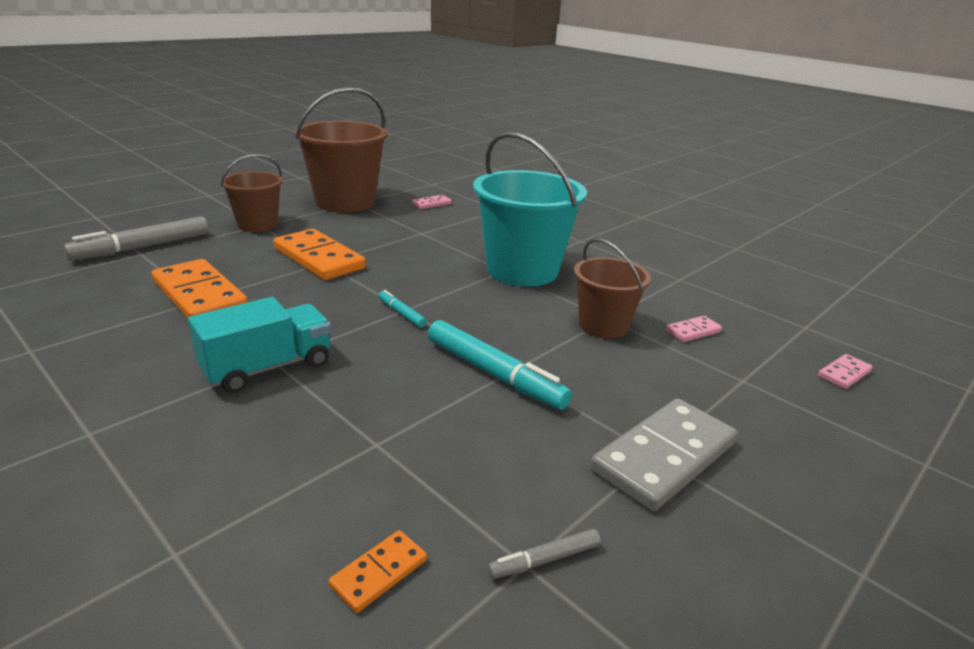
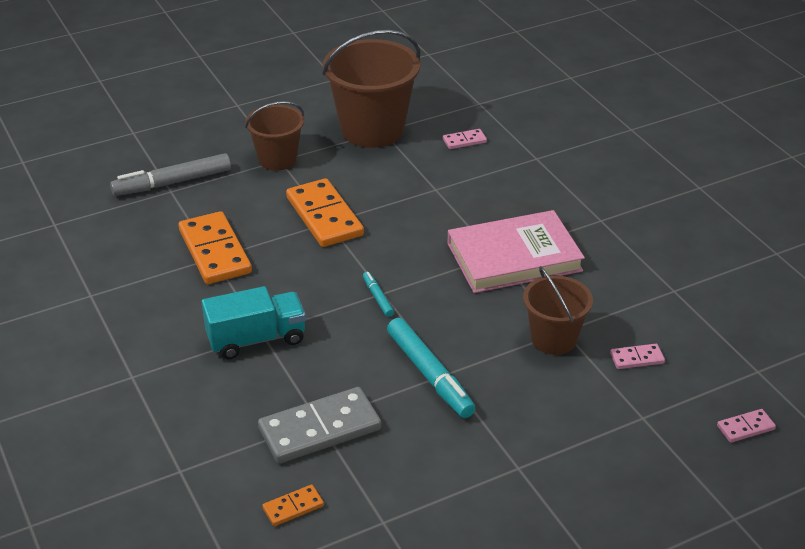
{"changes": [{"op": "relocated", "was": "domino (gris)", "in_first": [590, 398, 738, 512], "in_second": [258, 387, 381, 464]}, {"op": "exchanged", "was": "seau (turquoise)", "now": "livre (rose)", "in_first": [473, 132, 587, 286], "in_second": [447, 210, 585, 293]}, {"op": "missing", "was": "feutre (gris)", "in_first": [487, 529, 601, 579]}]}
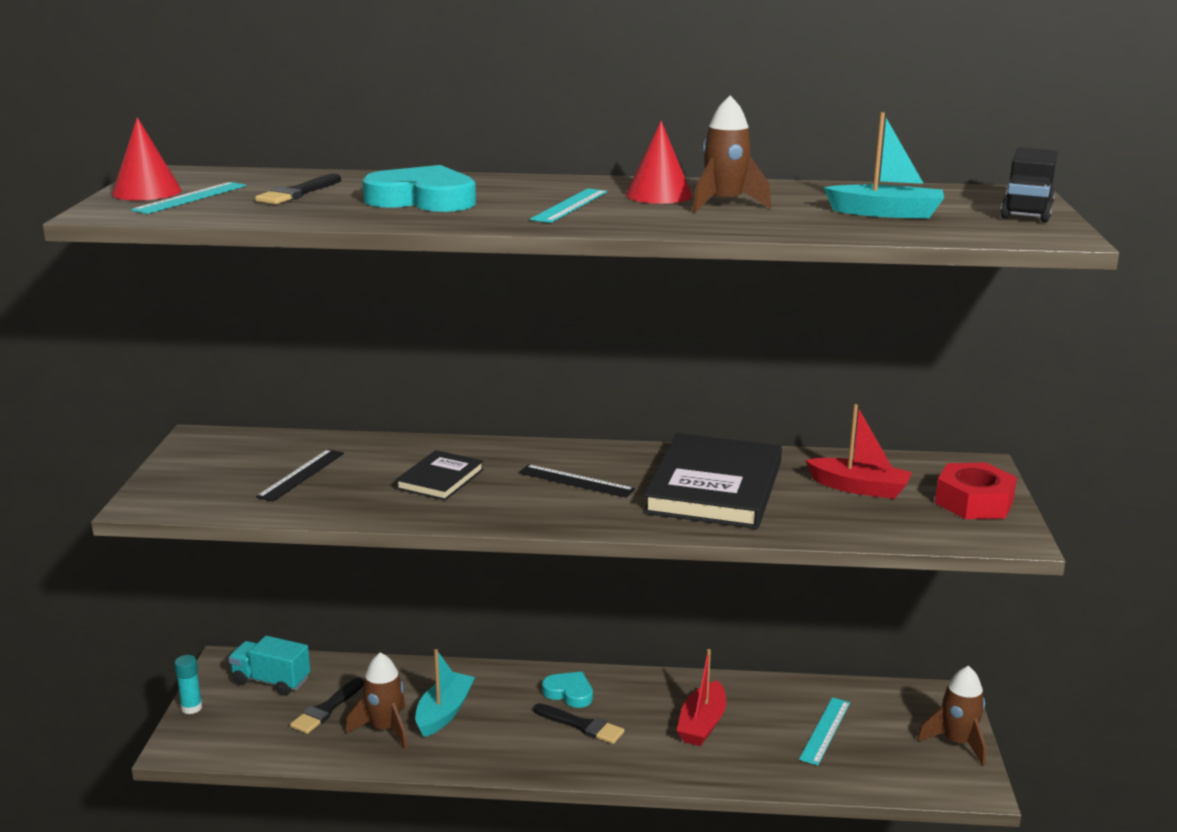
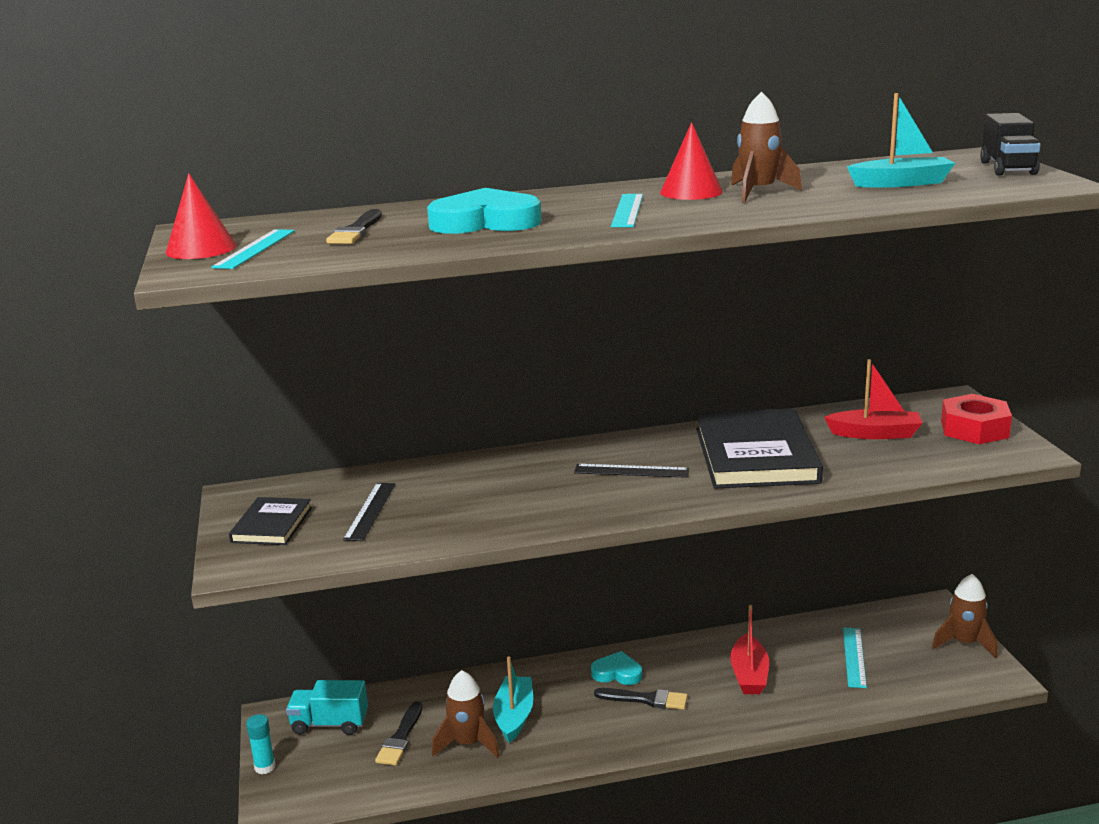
{"changes": [{"op": "relocated", "was": "livre (noir)", "in_first": [395, 450, 484, 501], "in_second": [229, 497, 312, 545]}]}
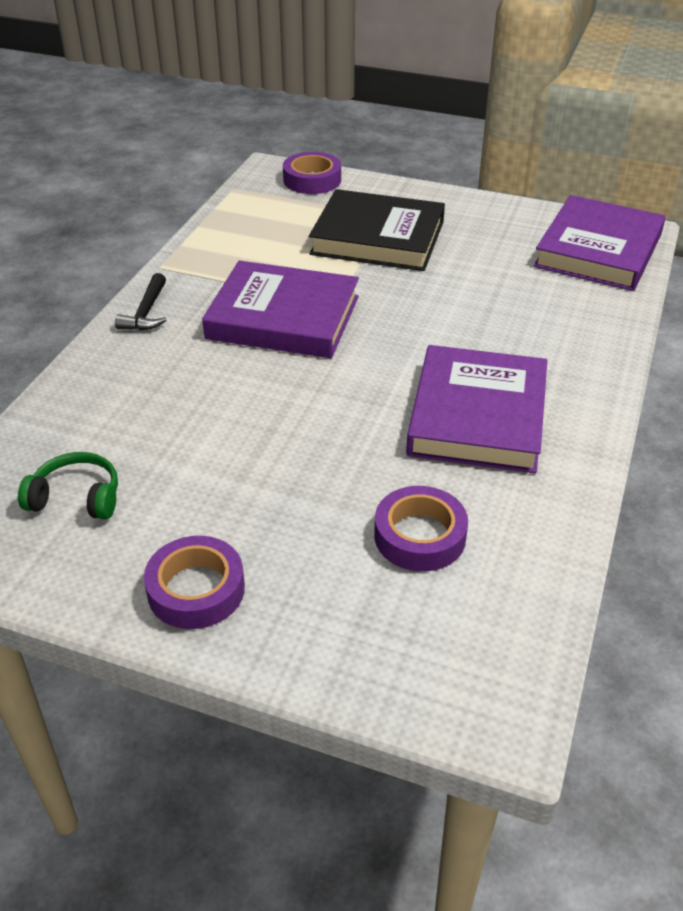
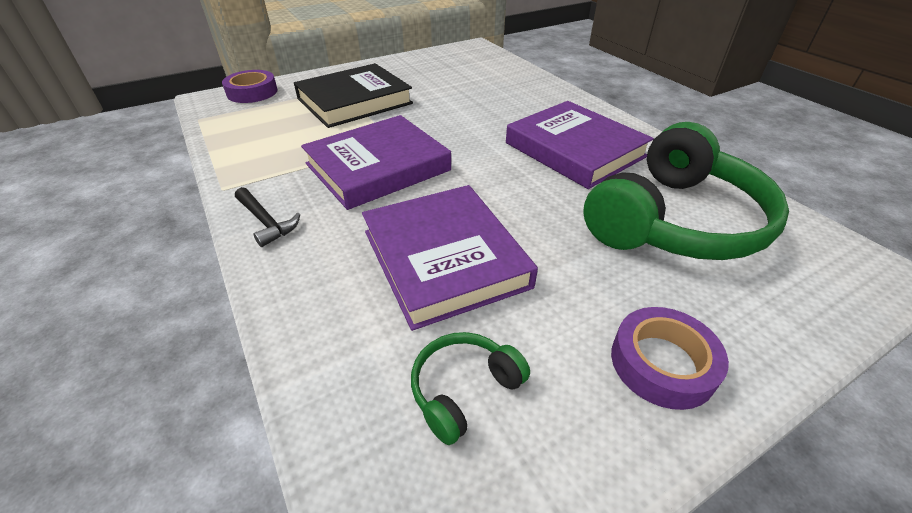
{"changes": [{"op": "relocated", "was": "livre (violet)", "in_first": [533, 195, 666, 291], "in_second": [362, 185, 538, 331]}, {"op": "exchanged", "was": "ruban adhésif (violet)", "now": "casque audio (vert)", "in_first": [374, 486, 468, 571], "in_second": [583, 122, 789, 260]}]}
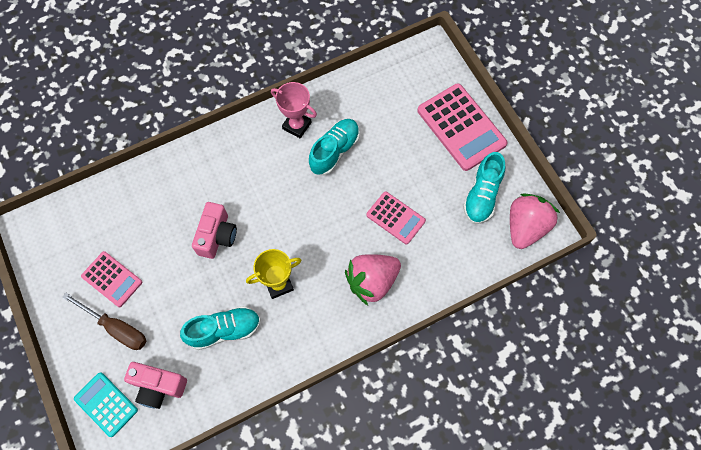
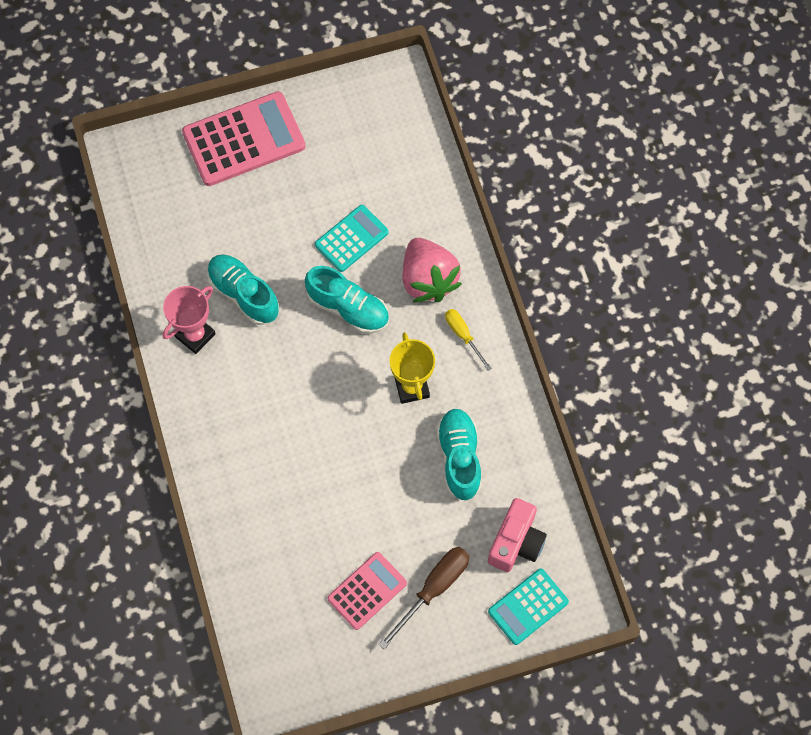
{"changes": [{"op": "relocated", "was": "chaussure (turquoise)", "in_first": [463, 152, 505, 224], "in_second": [305, 266, 389, 334]}, {"op": "colour", "was": "calculatrice (rose)", "now": "calculatrice (turquoise)", "in_first": [366, 191, 426, 244], "in_second": [315, 205, 389, 272]}, {"op": "appeared", "now": "tournevis (jaune)", "in_second": [445, 309, 492, 371]}, {"op": "missing", "was": "appareil photo (rose)", "in_first": [192, 202, 237, 259]}, {"op": "missing", "was": "fraise (rose)", "in_first": [510, 193, 560, 249]}]}
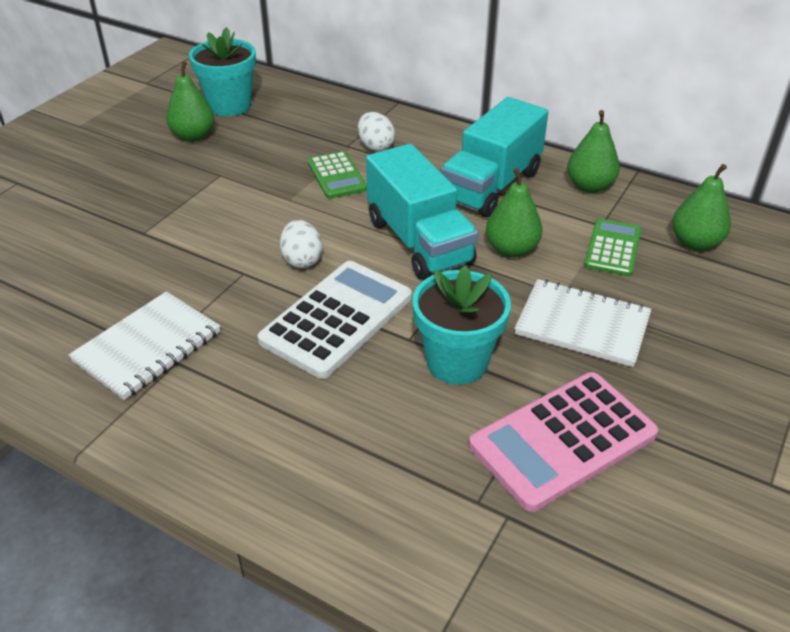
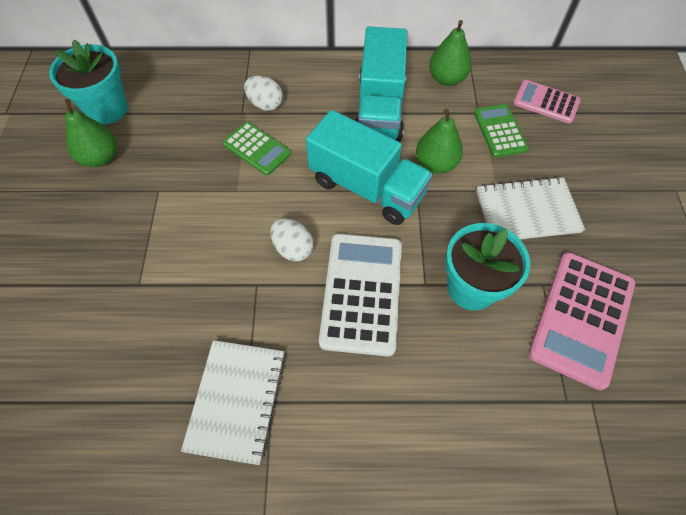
{"changes": [{"op": "exchanged", "was": "poire (vert)", "now": "calculatrice (rose)", "in_first": [672, 164, 731, 251], "in_second": [513, 80, 581, 124]}]}
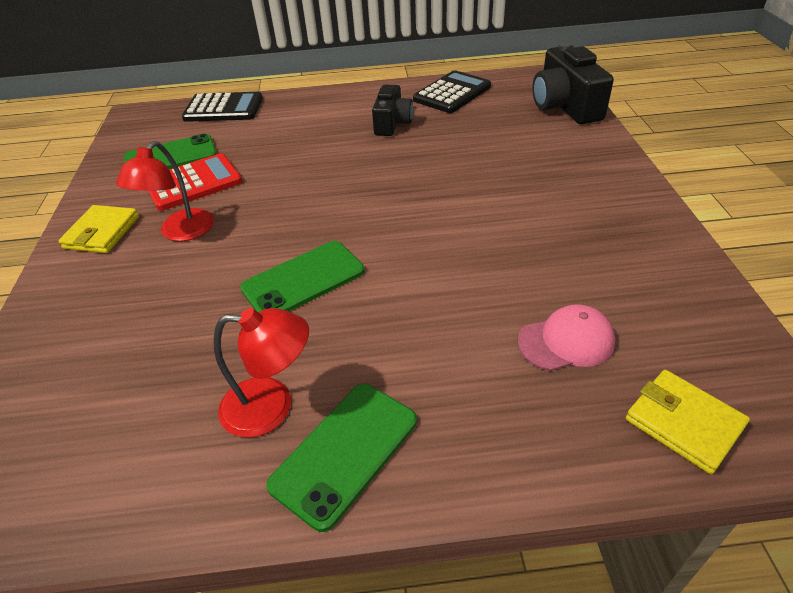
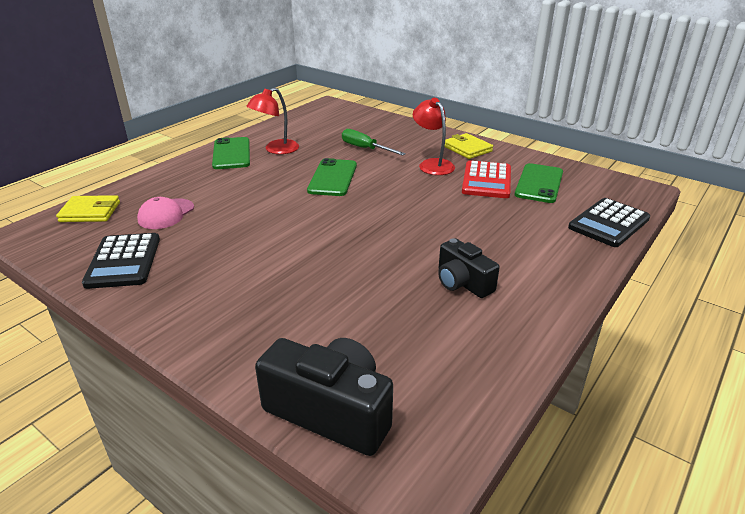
{"changes": [{"op": "relocated", "was": "calculatrice (noir)", "in_first": [413, 70, 491, 113], "in_second": [82, 233, 160, 289]}, {"op": "appeared", "now": "tournevis (vert)", "in_second": [342, 129, 406, 156]}]}
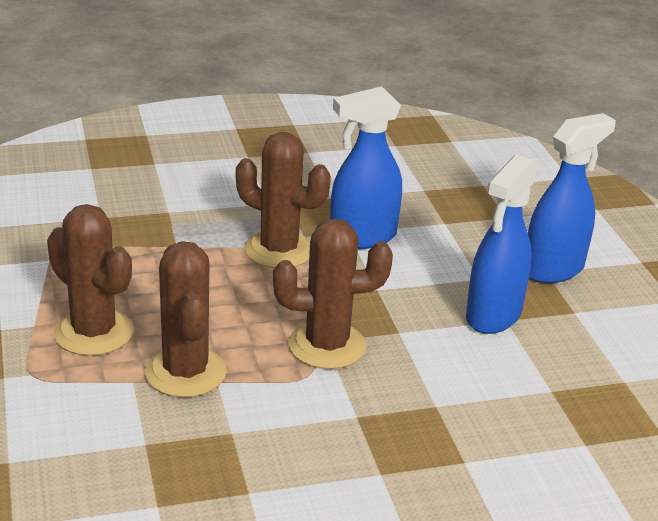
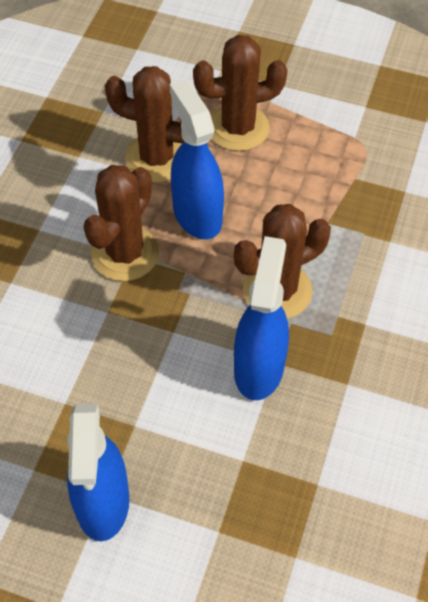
{"changes": [{"op": "relocated", "was": "vaporisateur (bleu)", "in_first": [466, 155, 537, 334], "in_second": [169, 79, 224, 239]}]}
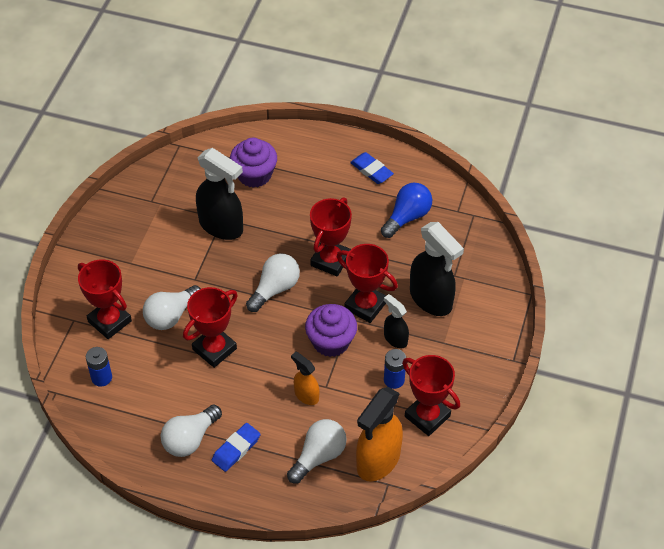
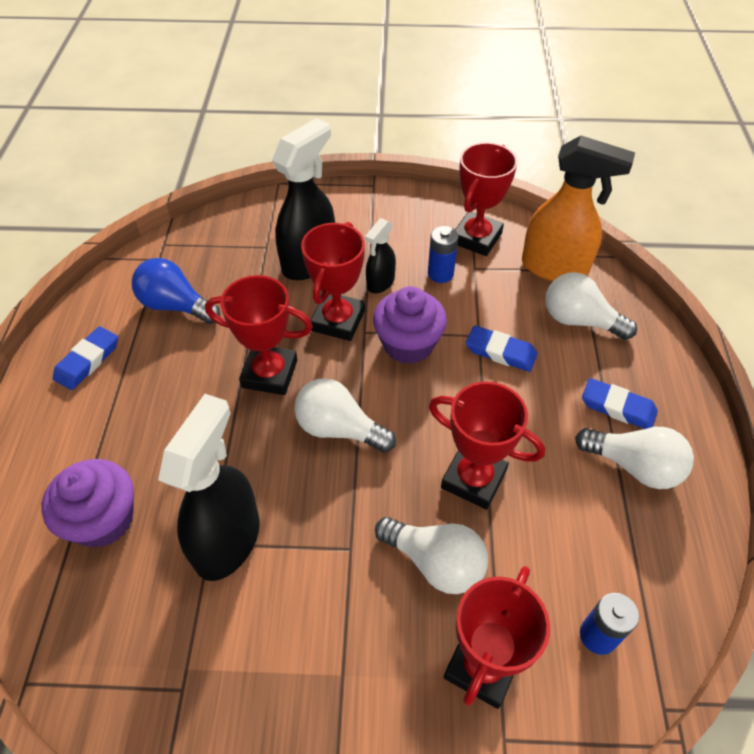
{"changes": [{"op": "exchanged", "was": "vaporisateur (orange)", "now": "gomme (bleu)", "in_first": [291, 352, 319, 405], "in_second": [466, 325, 537, 372]}]}
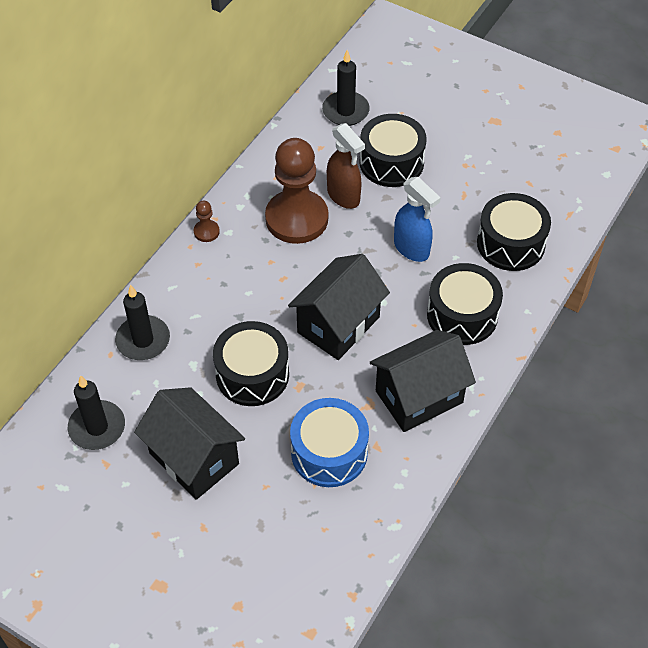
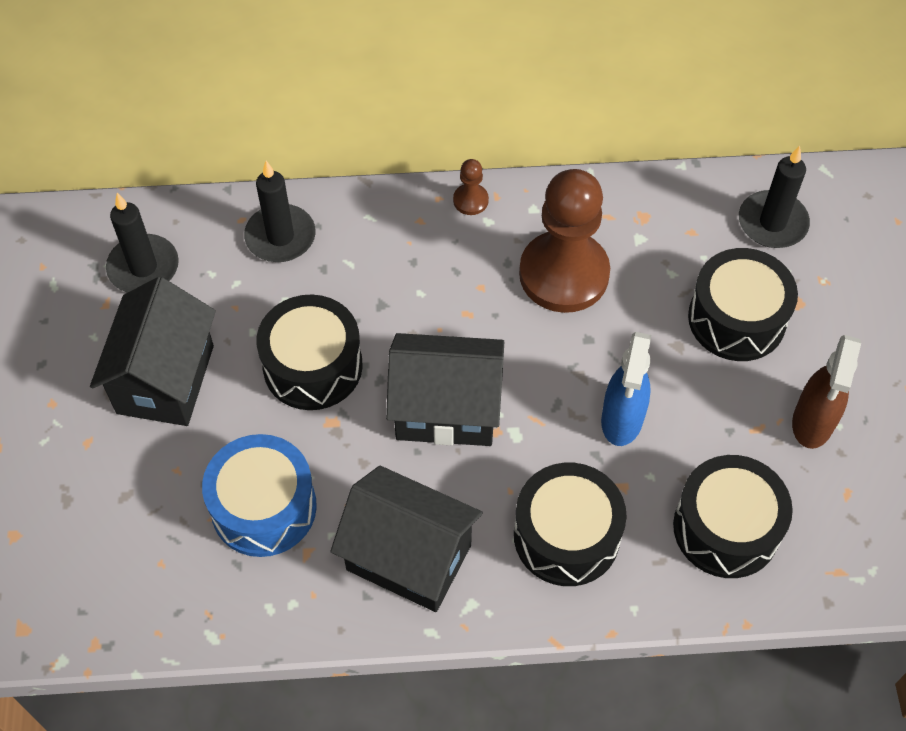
{"changes": [{"op": "relocated", "was": "vaporisateur (marron)", "in_first": [327, 123, 365, 209], "in_second": [792, 335, 861, 449]}]}
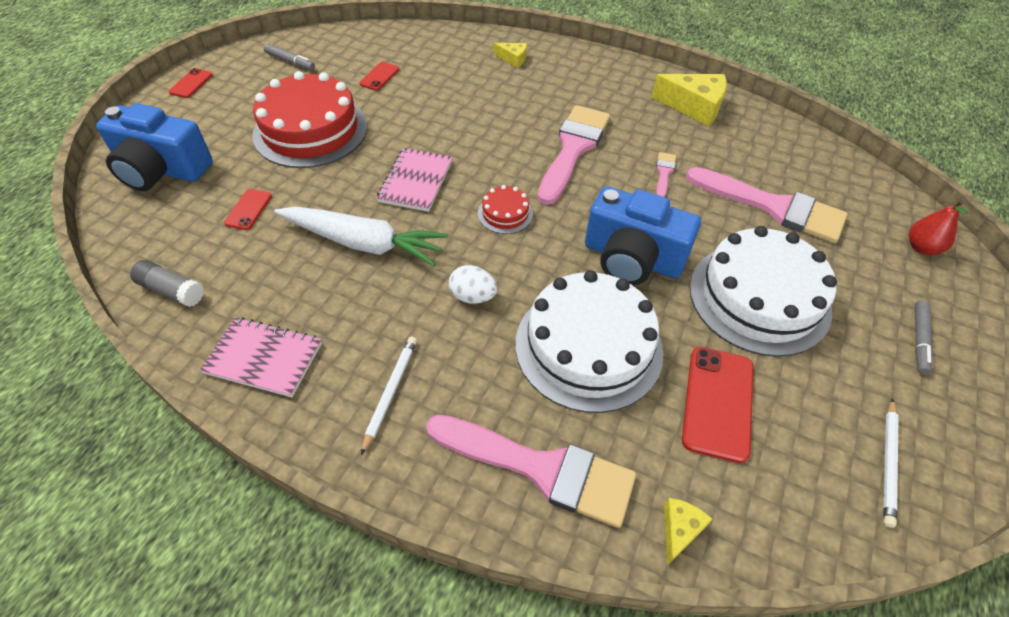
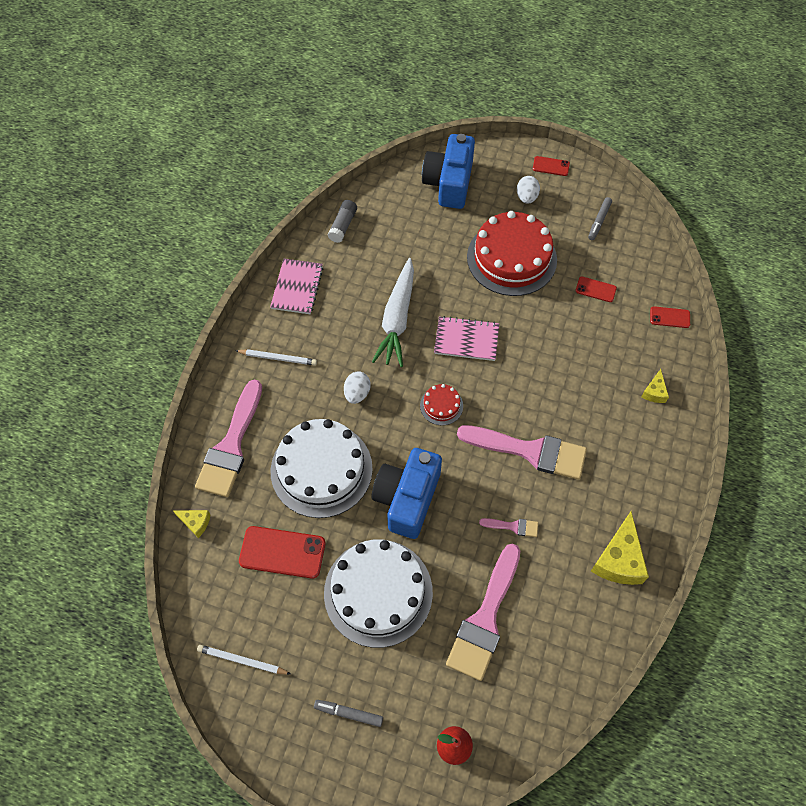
{"changes": [{"op": "appeared", "now": "œuf (blanc)", "in_second": [517, 176, 540, 204]}, {"op": "relocated", "was": "téléphone (rouge)", "in_first": [224, 189, 272, 230], "in_second": [650, 306, 690, 328]}]}
